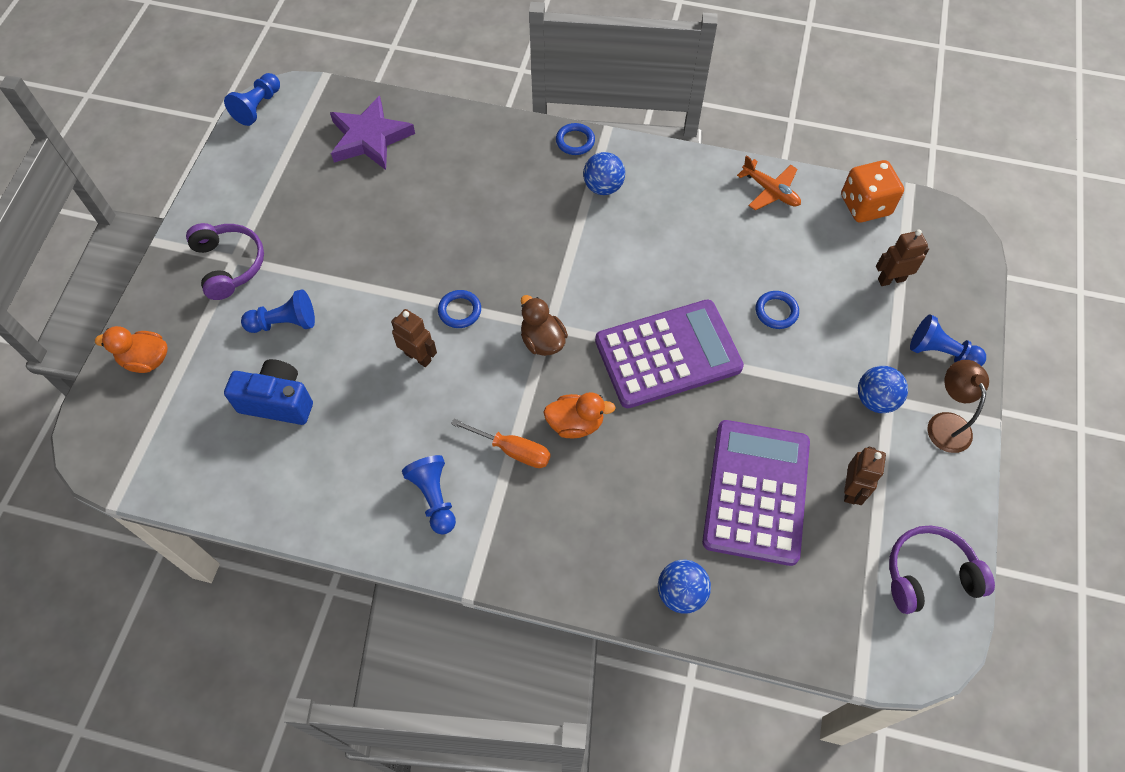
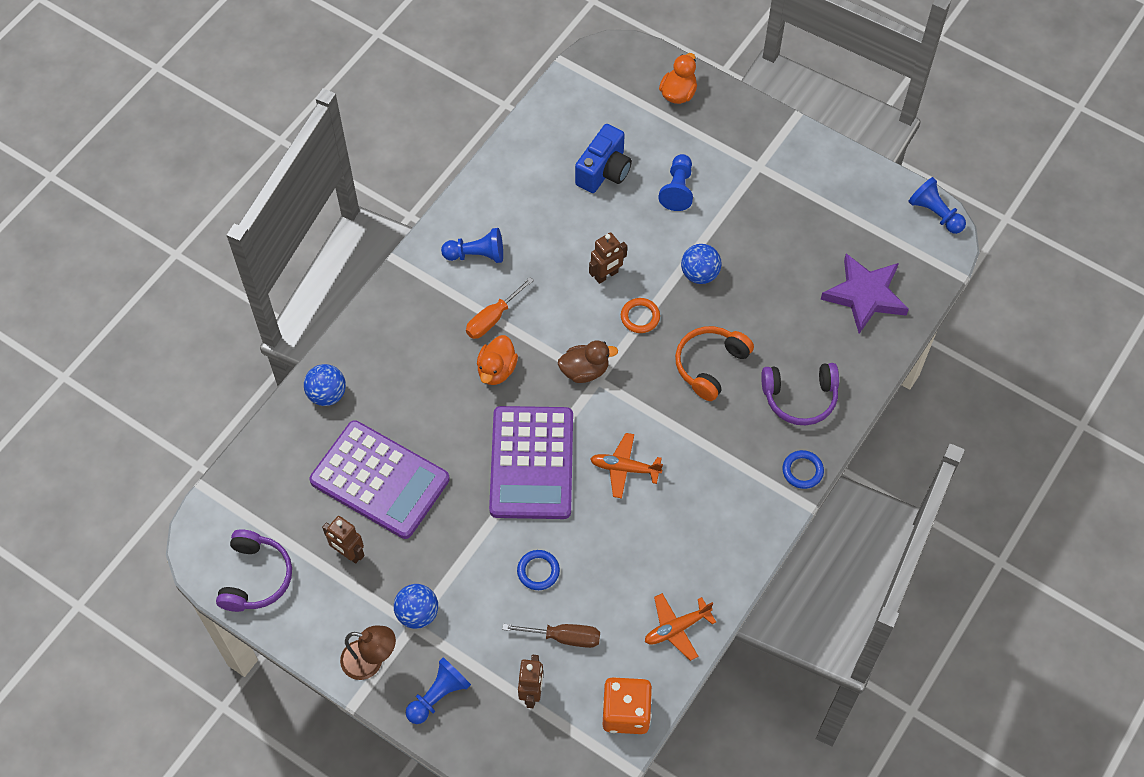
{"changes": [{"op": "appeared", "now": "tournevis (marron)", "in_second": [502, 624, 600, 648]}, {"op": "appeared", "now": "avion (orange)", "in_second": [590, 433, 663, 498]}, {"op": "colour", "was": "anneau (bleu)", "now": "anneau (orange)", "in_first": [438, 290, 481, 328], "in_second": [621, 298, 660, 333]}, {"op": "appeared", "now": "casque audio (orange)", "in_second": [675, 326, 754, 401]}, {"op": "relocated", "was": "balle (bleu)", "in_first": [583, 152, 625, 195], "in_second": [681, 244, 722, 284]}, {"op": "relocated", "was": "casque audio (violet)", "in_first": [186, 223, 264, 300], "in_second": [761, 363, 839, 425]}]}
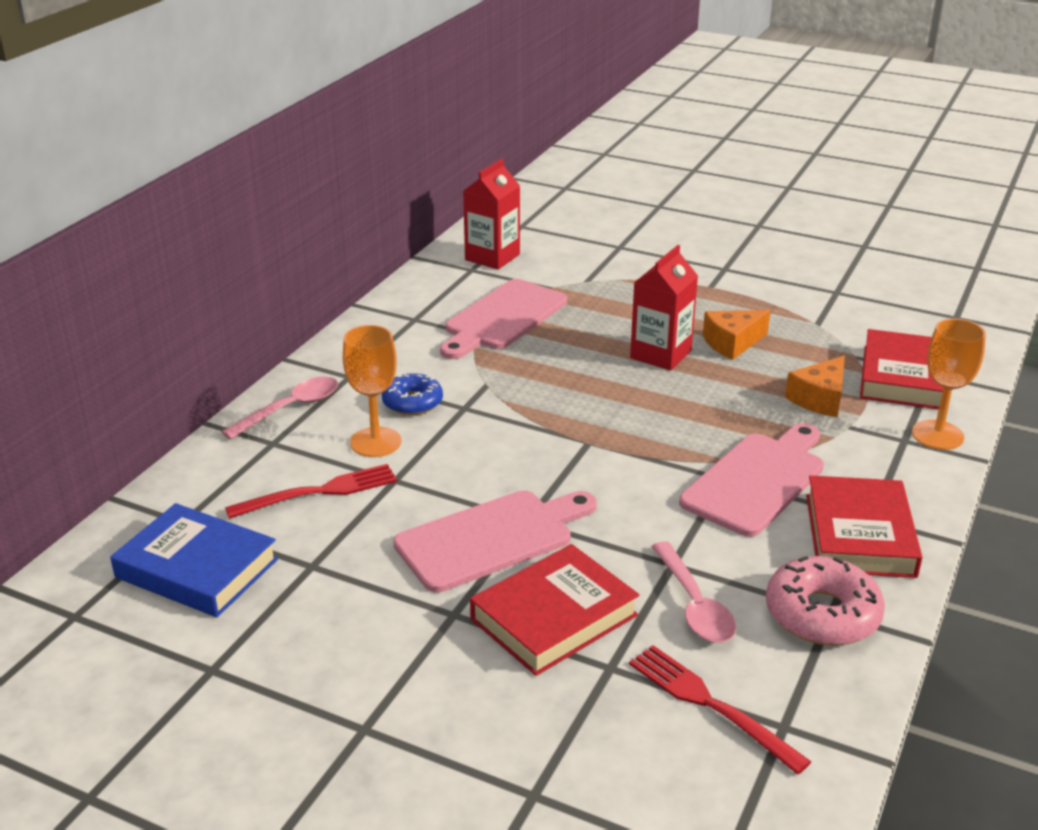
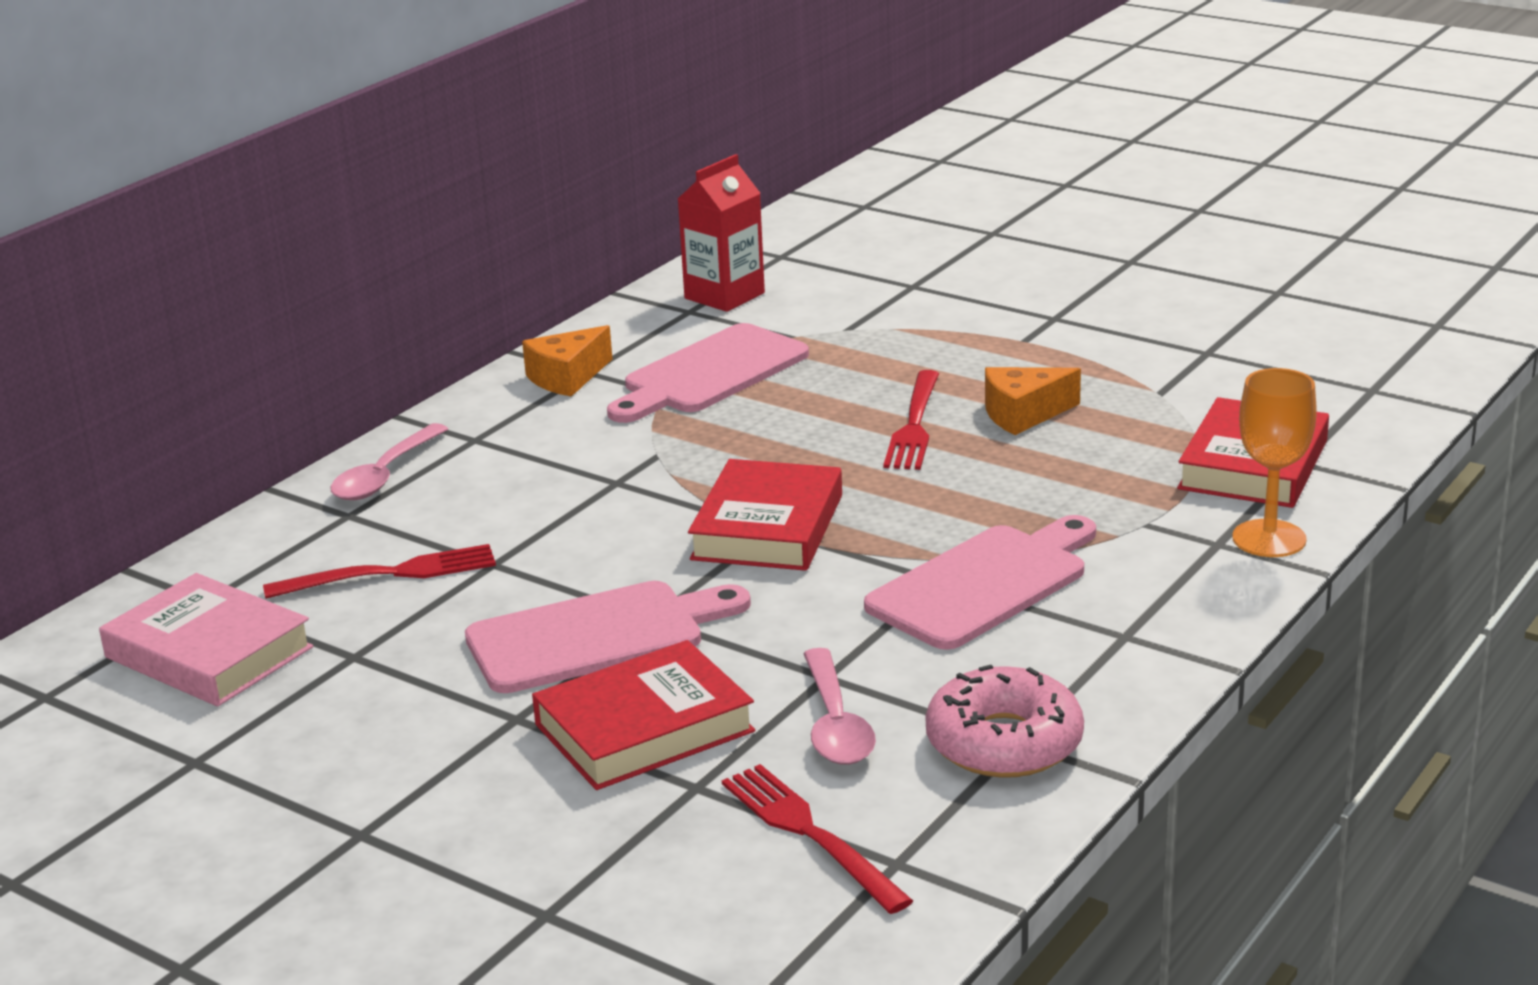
{"changes": [{"op": "colour", "was": "livre (bleu)", "now": "livre (rose)", "in_first": [110, 503, 278, 617], "in_second": [99, 573, 313, 707]}, {"op": "spun", "was": "cuillère (rose)", "in_first": [222, 376, 338, 439], "in_second": [331, 423, 448, 500], "clockwise": 150}, {"op": "relocated", "was": "fromage (orange)", "in_first": [785, 356, 845, 417], "in_second": [522, 325, 612, 396]}, {"op": "relocated", "was": "livre (rouge)", "in_first": [806, 475, 923, 578], "in_second": [688, 459, 842, 571]}, {"op": "exchanged", "was": "brique de lait (rouge)", "now": "fourchette (rouge)", "in_first": [630, 245, 698, 371], "in_second": [883, 370, 939, 470]}, {"op": "missing", "was": "verre à pied (orange)", "in_first": [343, 325, 401, 457]}, {"op": "missing", "was": "beignet (bleu)", "in_first": [382, 373, 443, 415]}]}
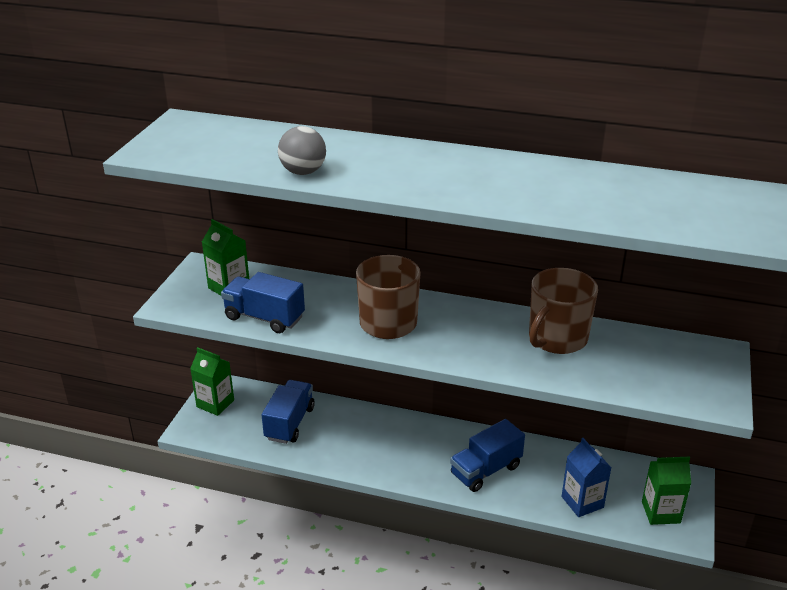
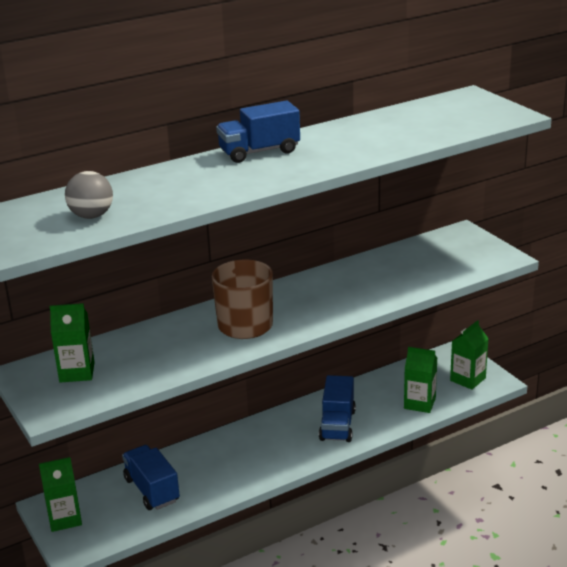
{"changes": [{"op": "relocated", "was": "balle (gris)", "in_first": [278, 126, 326, 175], "in_second": [65, 171, 113, 219]}, {"op": "relocated", "was": "camion (bleu)", "in_first": [221, 272, 305, 333], "in_second": [216, 101, 300, 163]}, {"op": "colour", "was": "brique de lait (bleu)", "now": "brique de lait (vert)", "in_first": [561, 438, 611, 517], "in_second": [404, 347, 437, 413]}, {"op": "missing", "was": "tasse (marron)", "in_first": [529, 268, 598, 354]}]}
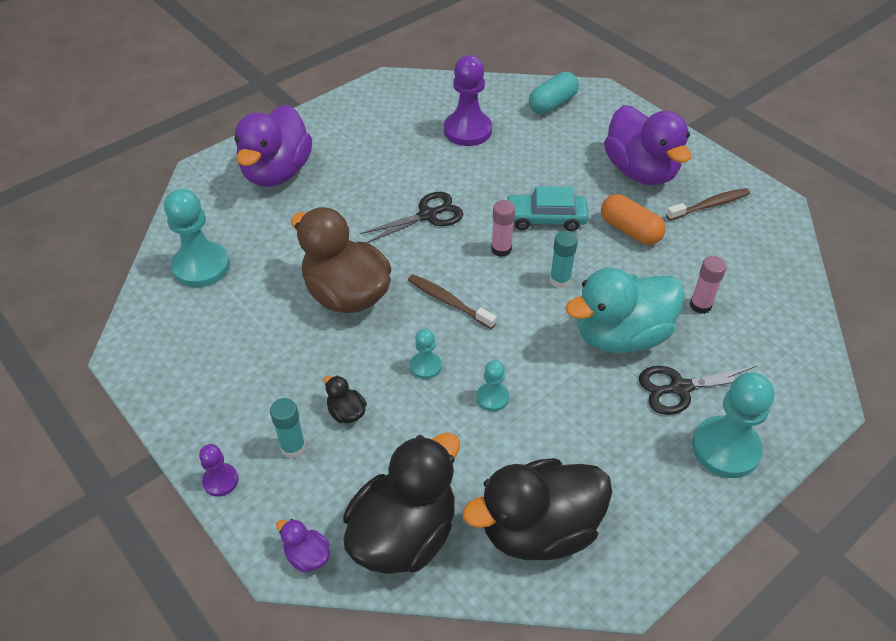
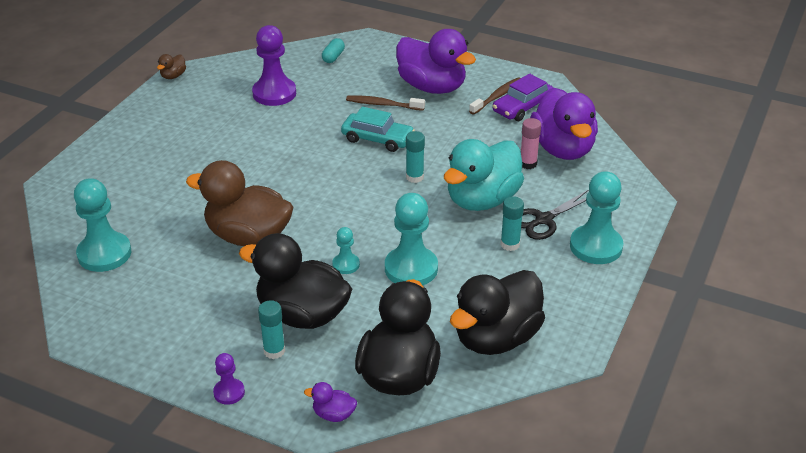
{"changes": [{"op": "appeared", "now": "canard (marron)", "in_second": [157, 54, 186, 79]}, {"op": "size", "was": "canard (noir)", "in_first": [324, 375, 367, 423], "in_second": [239, 233, 352, 329], "ratio": 2.45}, {"op": "size", "was": "gélule (turquoise)", "in_first": [529, 72, 579, 114], "in_second": [322, 38, 345, 63], "ratio": 0.64}, {"op": "spun", "was": "voiture (turquoise)", "in_first": [505, 186, 589, 231], "in_second": [341, 107, 415, 152], "clockwise": -135}, {"op": "relocated", "was": "brosse à dents (marron)", "in_first": [408, 274, 497, 329], "in_second": [346, 95, 425, 111]}, {"op": "size", "was": "pion (turquoise)", "in_first": [477, 360, 509, 411], "in_second": [385, 193, 438, 285], "ratio": 1.96}, {"op": "appeared", "now": "voiture (violet)", "in_second": [493, 74, 553, 121]}, {"op": "appeared", "now": "bâton de colle (turquoise)", "in_second": [500, 196, 524, 251]}, {"op": "relocated", "was": "canard (violet)", "in_first": [235, 105, 312, 187], "in_second": [530, 88, 598, 160]}, {"op": "missing", "was": "ciseaux (noir)", "in_first": [360, 192, 463, 243]}, {"op": "missing", "was": "bâton de colle (rose)", "in_first": [491, 200, 515, 257]}, {"op": "missing", "was": "gélule (orange)", "in_first": [601, 194, 666, 245]}]}
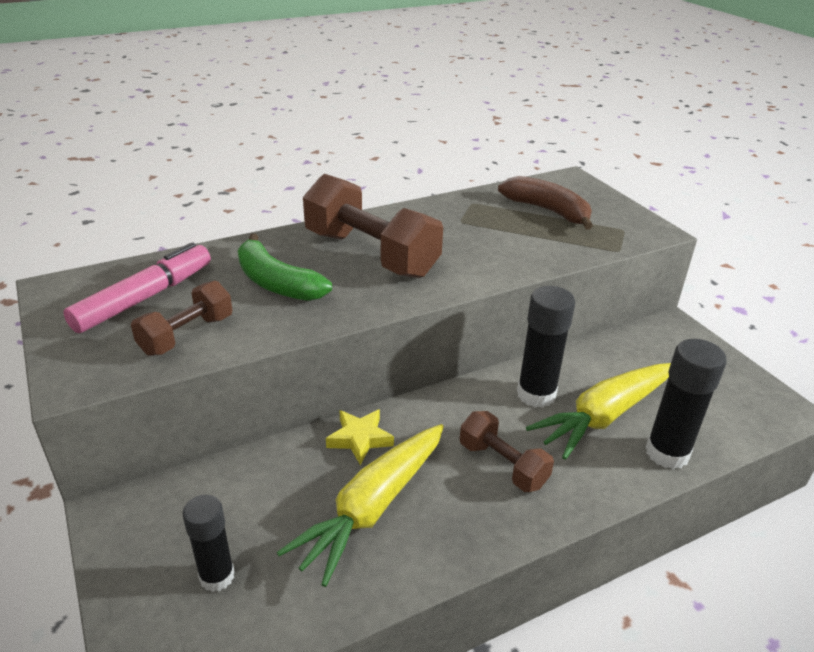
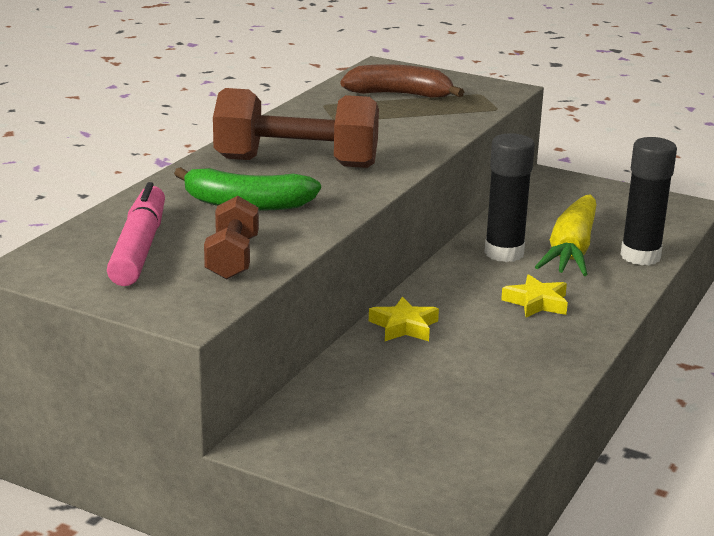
{"changes": [{"op": "exchanged", "was": "haltère (marron)", "now": "étoile (jaune)", "in_first": [460, 411, 554, 492], "in_second": [501, 274, 568, 318]}, {"op": "missing", "was": "bâton de colle (noir)", "in_first": [182, 495, 235, 592]}, {"op": "missing", "was": "carotte (jaune)", "in_first": [277, 424, 444, 587]}]}
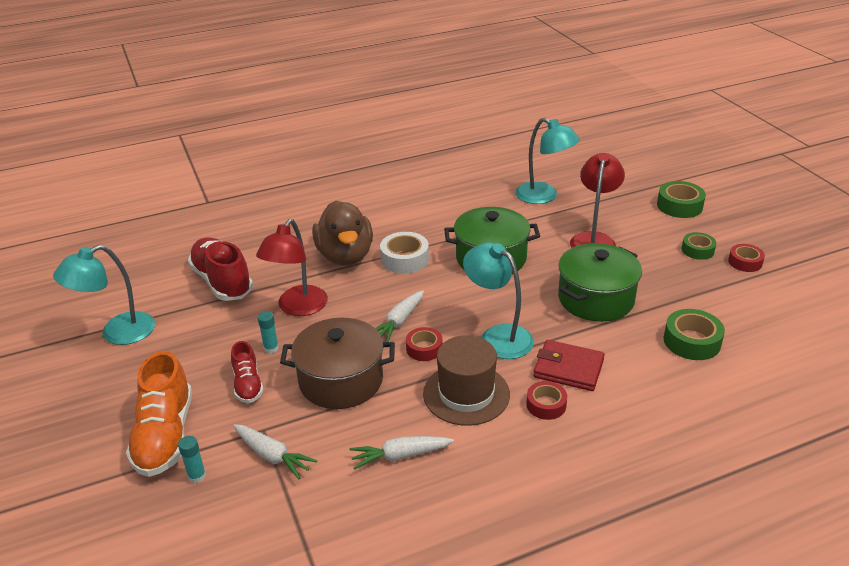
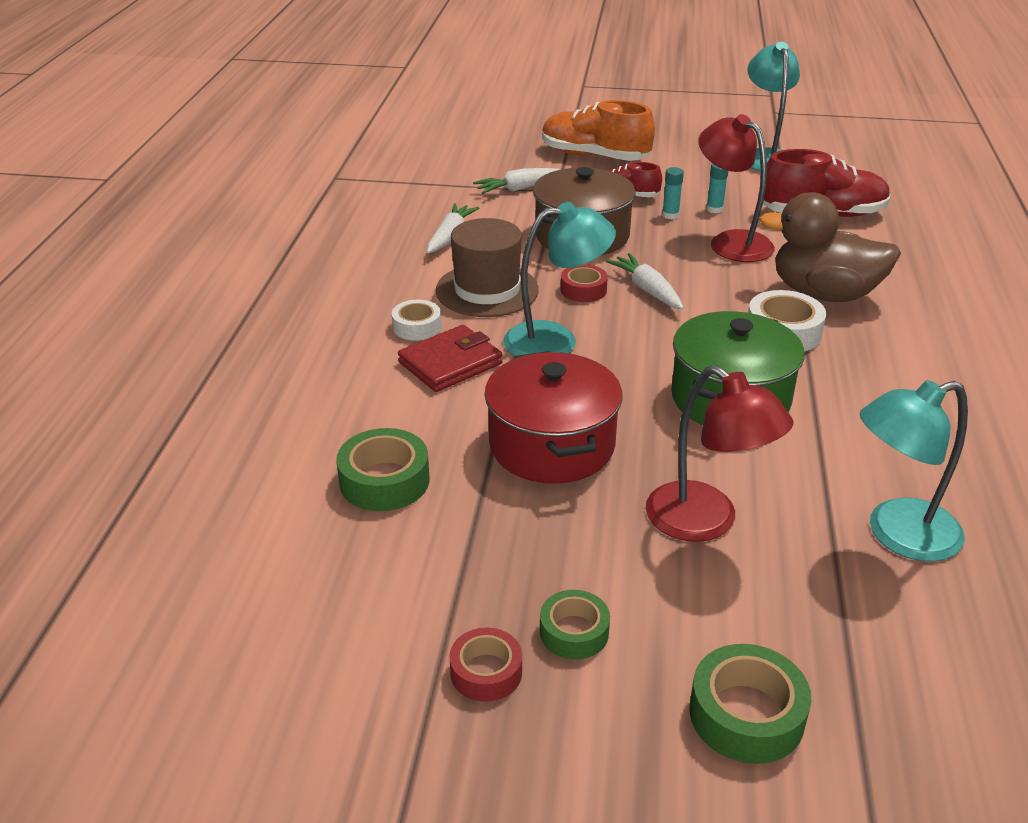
{"changes": [{"op": "colour", "was": "ruban adhésif (rouge)", "now": "ruban adhésif (blanc)", "in_first": [526, 381, 567, 420], "in_second": [392, 300, 442, 341]}, {"op": "colour", "was": "marmite (vert)", "now": "marmite (rouge)", "in_first": [558, 243, 642, 322], "in_second": [485, 351, 623, 484]}, {"op": "relocated", "was": "bâton de colle (turquoise)", "in_first": [178, 436, 206, 483], "in_second": [706, 163, 728, 213]}]}
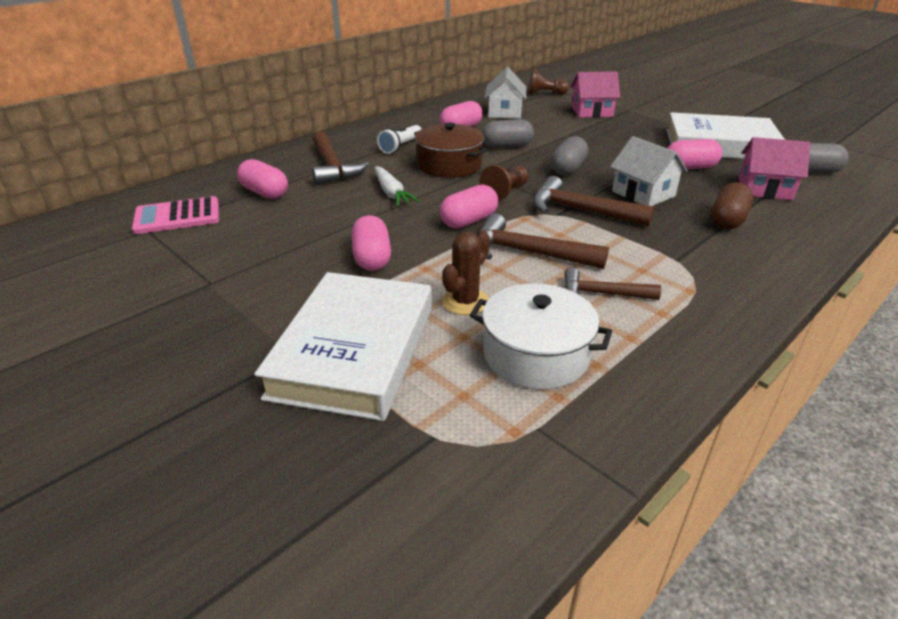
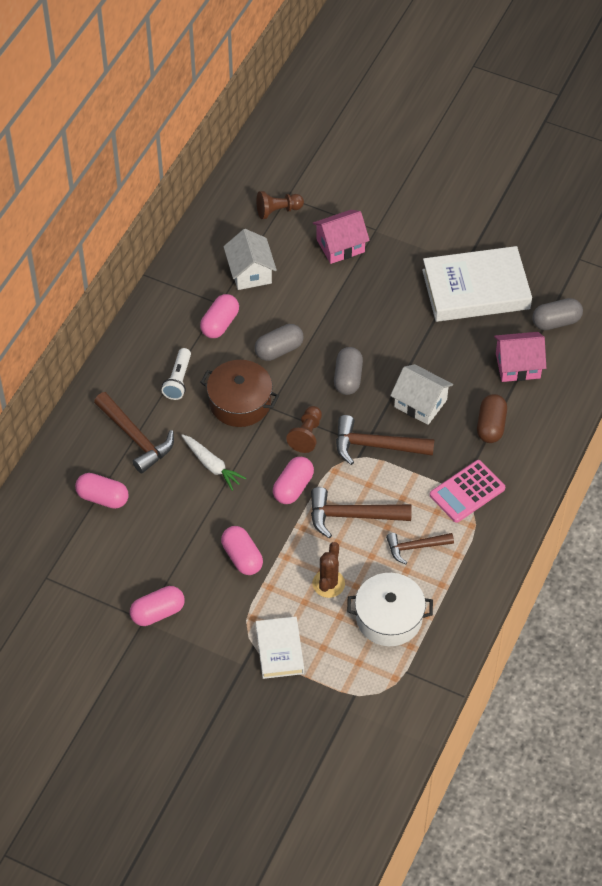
{"changes": [{"op": "relocated", "was": "gélule (rose)", "in_first": [667, 139, 722, 169], "in_second": [130, 586, 185, 626]}, {"op": "size", "was": "livre (blanc)", "in_first": [254, 272, 432, 421], "in_second": [256, 617, 304, 679], "ratio": 0.55}, {"op": "relocated", "was": "calculatrice (rose)", "in_first": [132, 196, 219, 234], "in_second": [430, 460, 505, 523]}]}
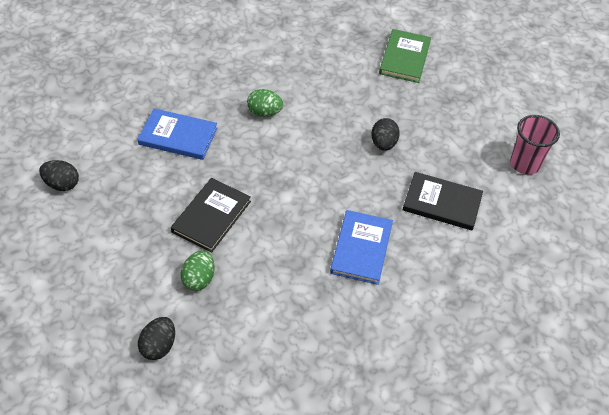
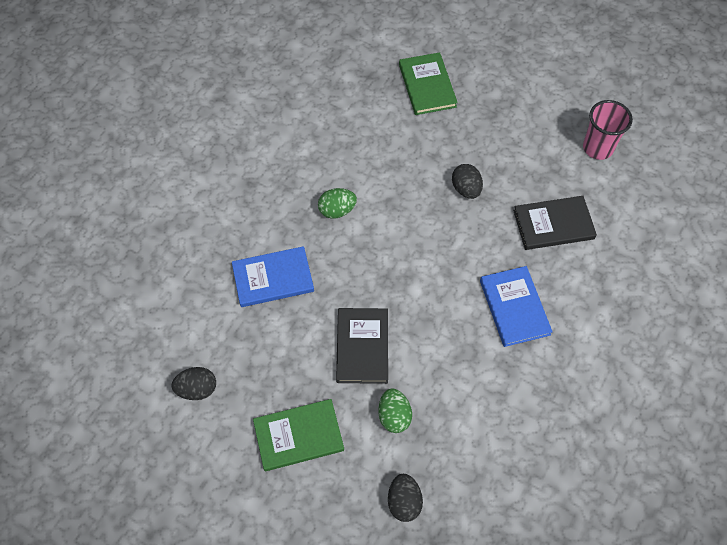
{"changes": [{"op": "appeared", "now": "livre (vert)", "in_second": [253, 399, 344, 471]}]}
